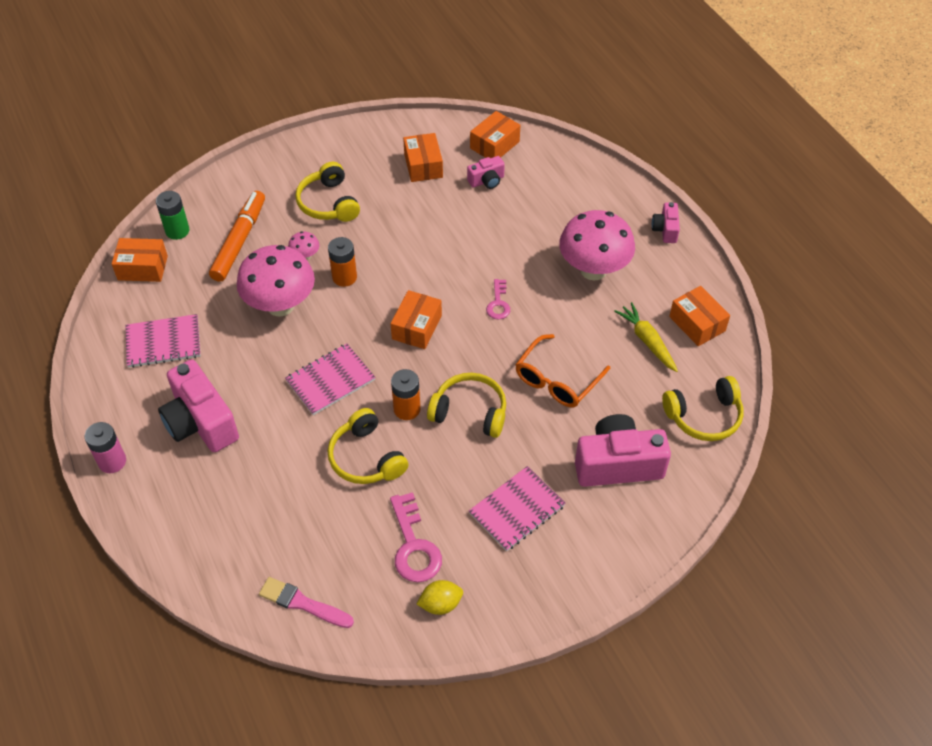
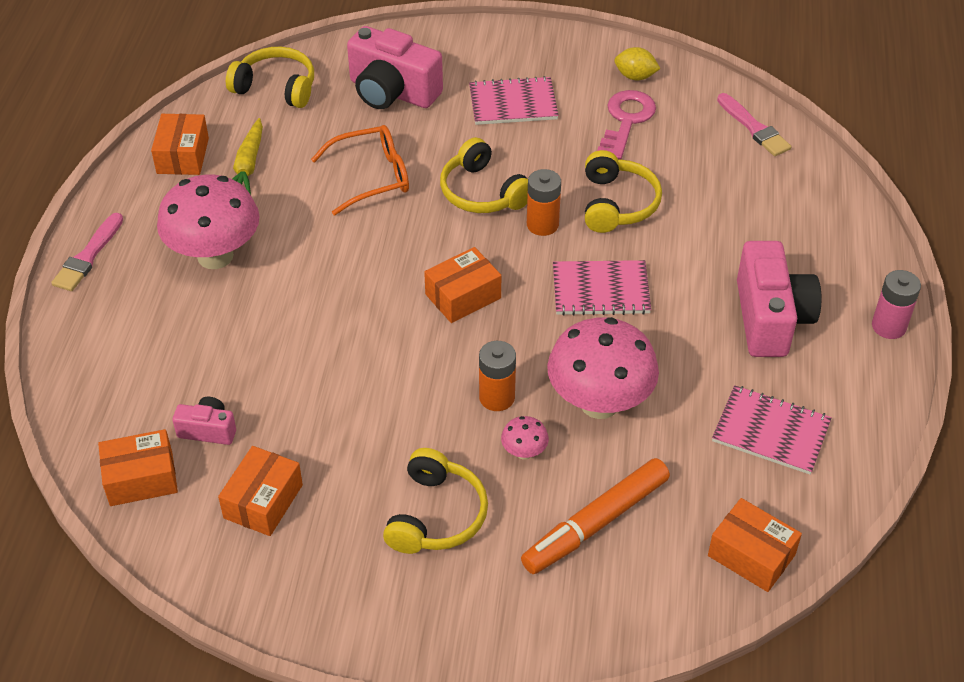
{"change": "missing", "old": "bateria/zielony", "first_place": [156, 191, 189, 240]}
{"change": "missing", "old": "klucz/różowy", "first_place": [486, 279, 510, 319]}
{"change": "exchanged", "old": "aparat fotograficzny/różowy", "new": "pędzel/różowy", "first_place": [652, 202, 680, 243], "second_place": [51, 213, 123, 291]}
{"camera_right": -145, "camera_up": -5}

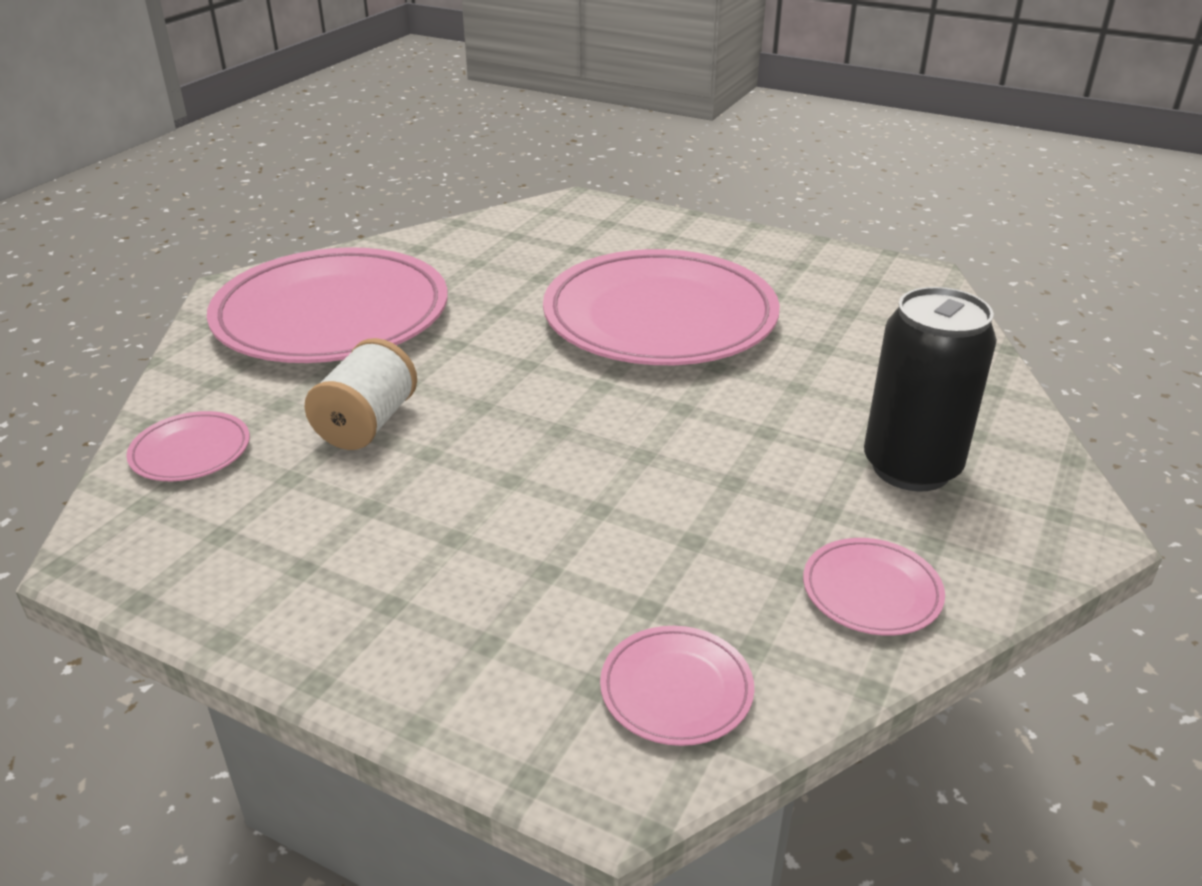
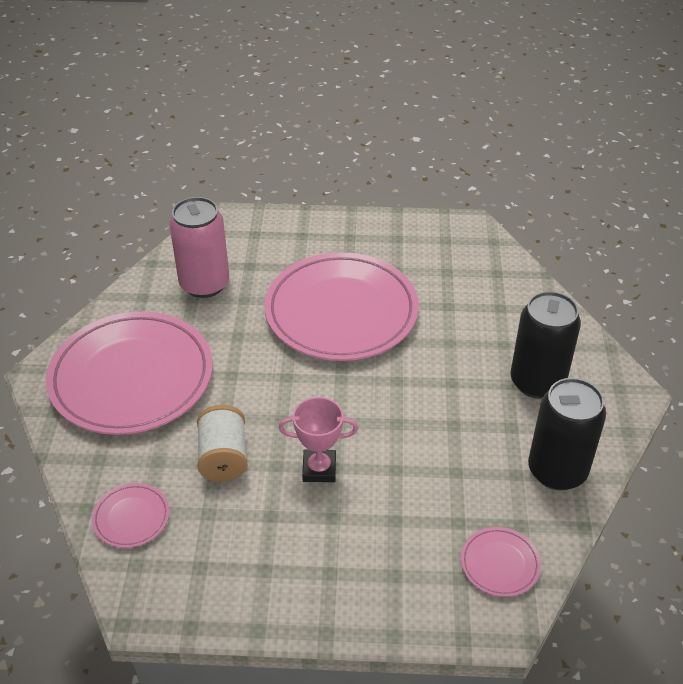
{"change": "appeared", "new": "puszka/różowy", "second_place": [169, 197, 229, 298]}
{"change": "appeared", "new": "puchar/różowy", "second_place": [279, 397, 358, 482]}
{"change": "exchanged", "old": "talerz/różowy", "new": "puszka/czarny", "first_place": [803, 538, 945, 636], "second_place": [528, 378, 606, 491]}
{"camera_right": -25, "camera_up": 10}

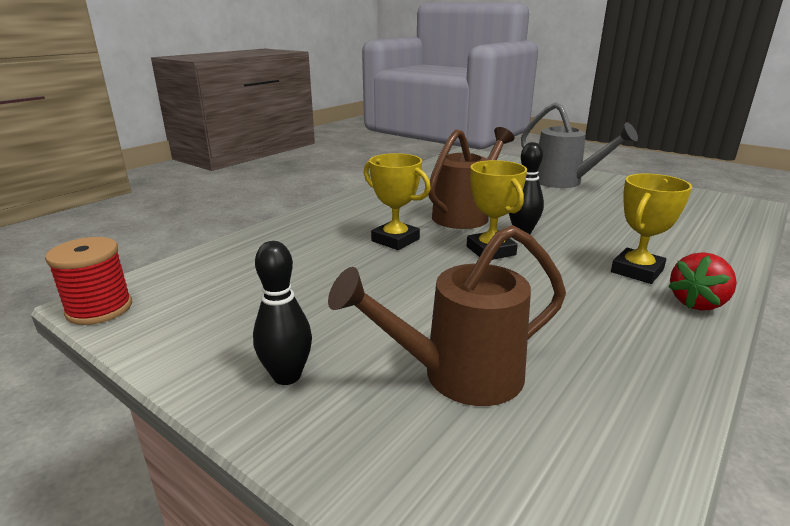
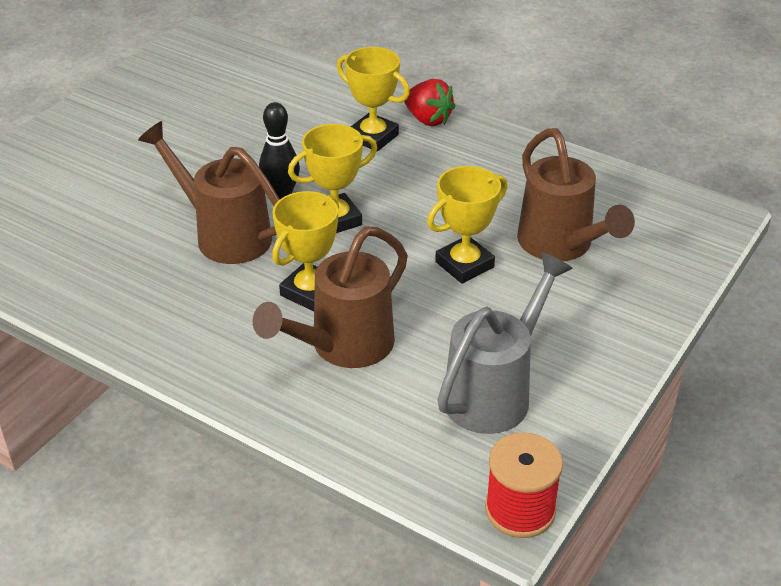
{"change": "missing", "old": "kręgiel/czarny", "first_place": [253, 241, 312, 385]}
{"change": "appeared", "new": "konewka/brązowy", "second_place": [253, 226, 408, 368]}
{"change": "appeared", "new": "puchar/żółty", "second_place": [427, 166, 508, 284]}
{"change": "relocated", "old": "konewka/szary", "first_place": [521, 102, 638, 188], "second_place": [437, 252, 573, 434]}
{"camera_right": -95, "camera_up": 15}

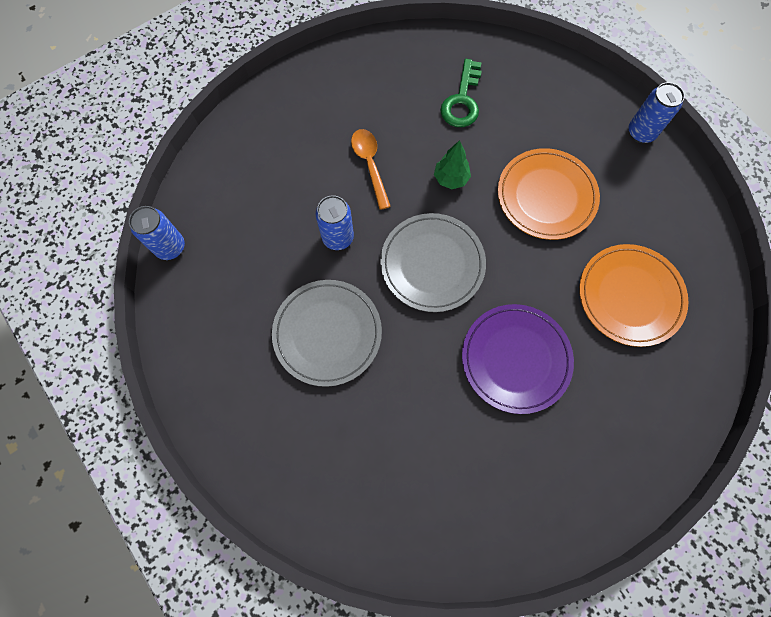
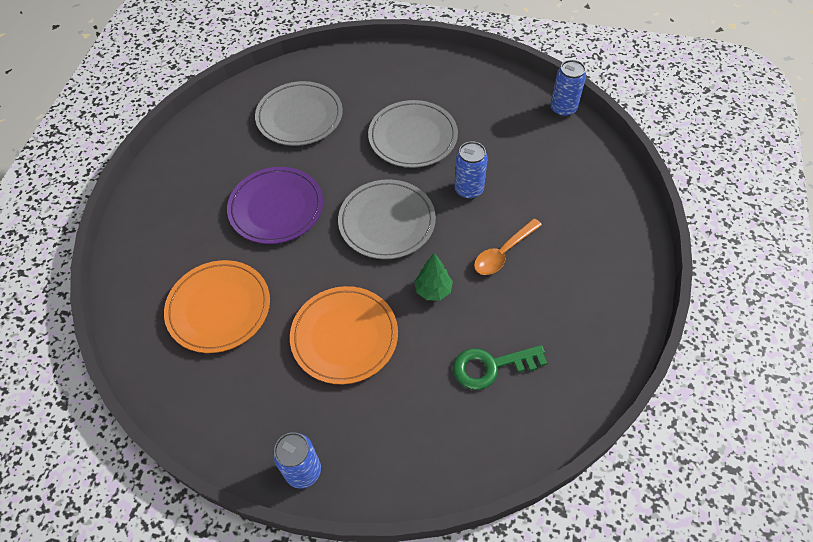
{"change": "appeared", "new": "talerz/szary", "second_place": [255, 81, 343, 146]}
{"change": "spun", "old": "łyżka/pomarańczowy", "first_place": [351, 129, 391, 210], "second_place": [474, 218, 542, 275], "degrees": 105}
{"change": "spun", "old": "klucz/zielony", "first_place": [440, 59, 482, 127], "second_place": [453, 345, 547, 390], "degrees": -75}
{"camera_right": 140, "camera_up": -15}

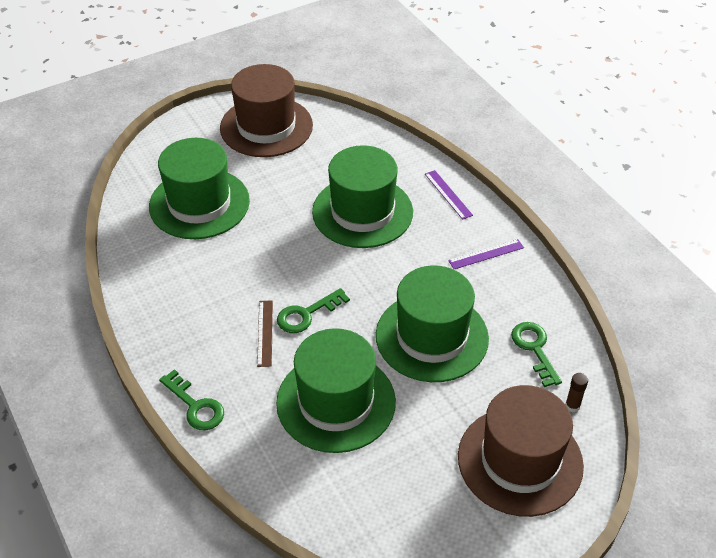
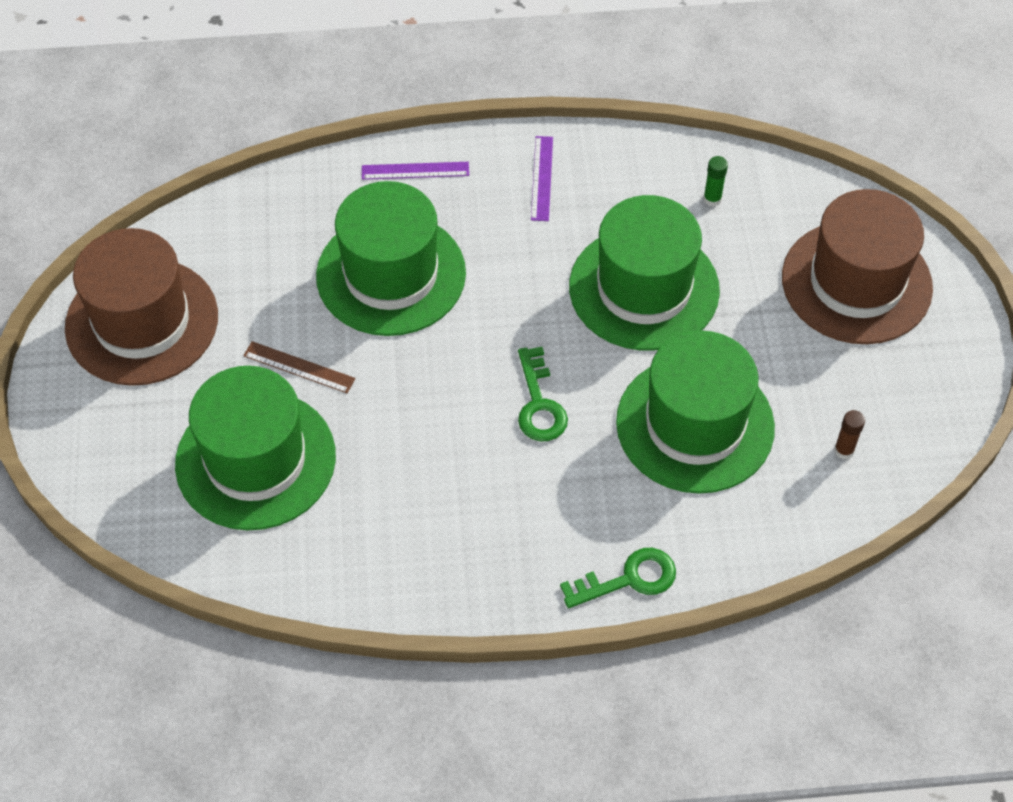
{"change": "relocated", "old": "linijka/brązowy", "first_place": [257, 300, 273, 367], "second_place": [243, 341, 355, 393]}
{"change": "relocated", "old": "klej w sztyfcie/brązowy", "first_place": [565, 373, 588, 412], "second_place": [834, 410, 865, 459]}
{"change": "exchanged", "old": "klucz/zielony", "new": "klej w sztyfcie/zielony", "first_place": [511, 322, 562, 387], "second_place": [703, 156, 728, 206]}
{"camera_right": -65, "camera_up": 10}

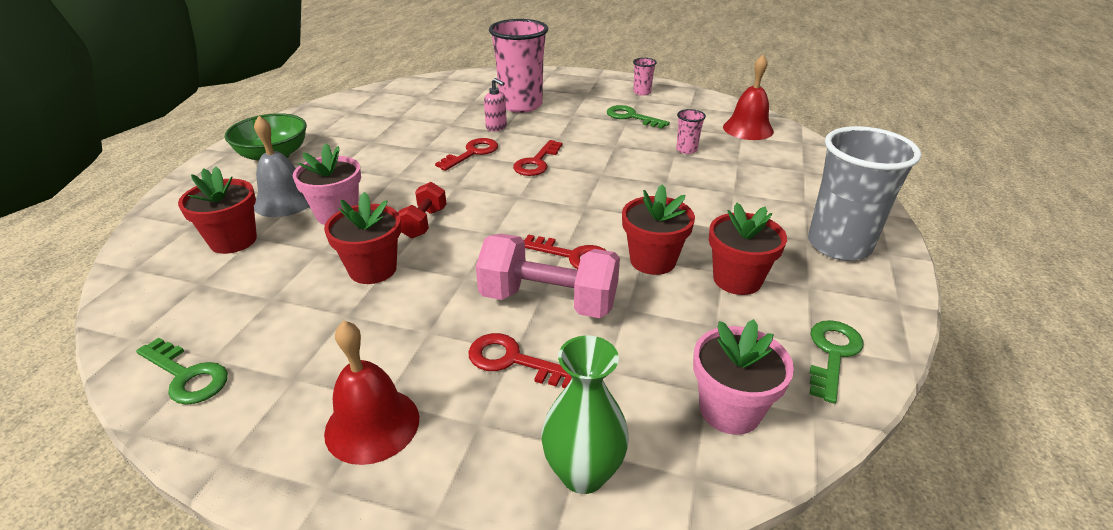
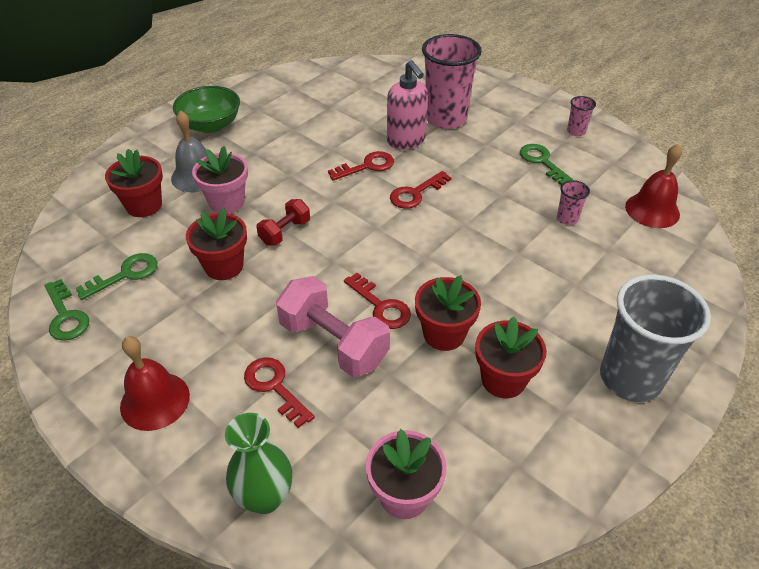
{"change": "relocated", "old": "klucz/zielony", "first_place": [809, 320, 864, 404], "second_place": [76, 253, 157, 300]}
{"change": "size", "old": "dozownik mydła/różowy", "first_place": [484, 78, 507, 131], "second_place": [387, 60, 428, 150], "factor": 1.81}
{"camera_right": 25, "camera_up": 10}

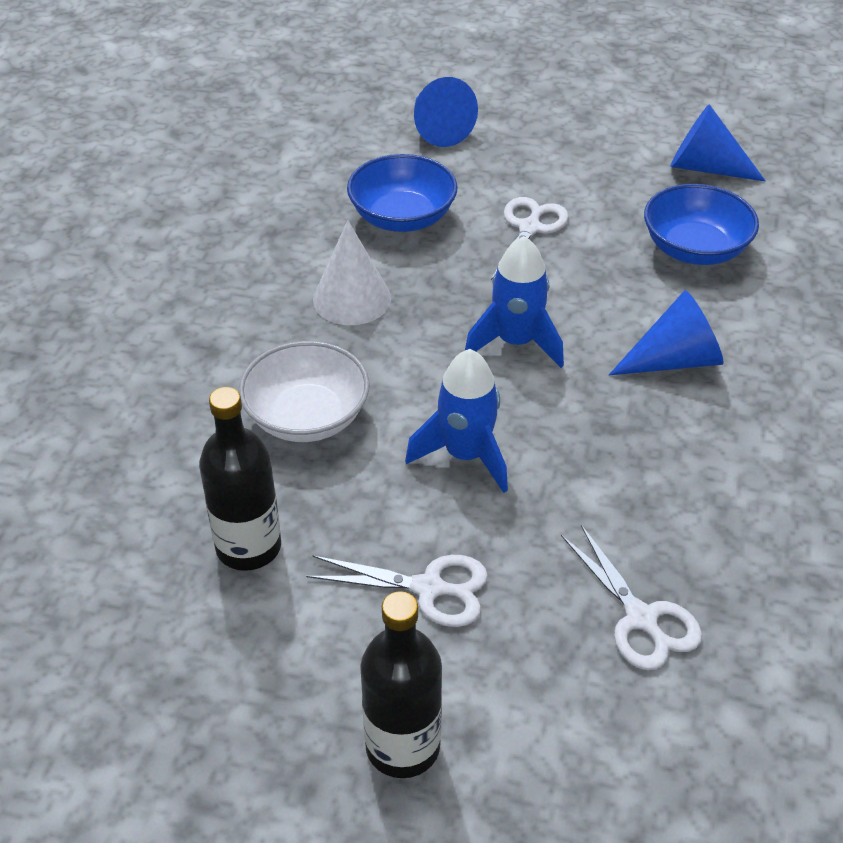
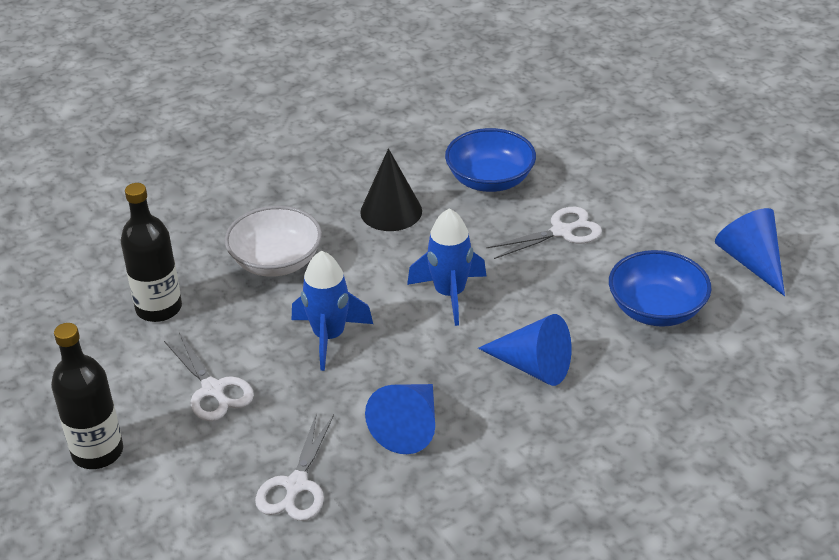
{"change": "relocated", "old": "stożek/niebieski", "first_place": [414, 77, 478, 147], "second_place": [365, 384, 435, 454]}
{"change": "colour", "old": "stożek/biały", "new": "stożek/czarny", "first_place": [313, 220, 391, 325], "second_place": [360, 148, 422, 231]}
{"camera_right": 45, "camera_up": -5}

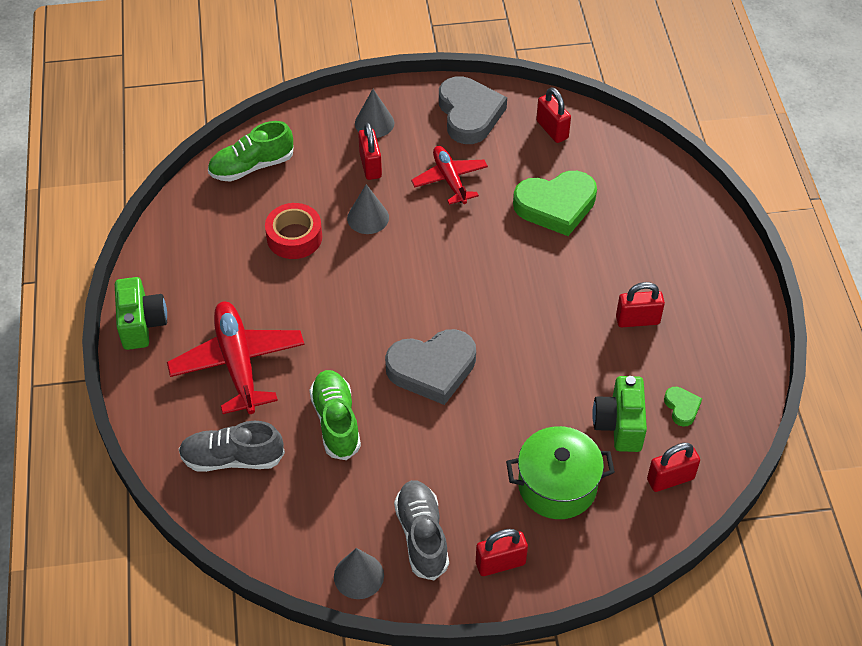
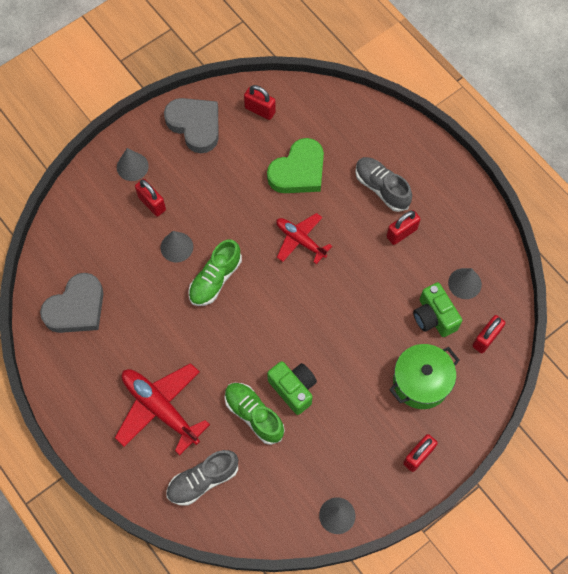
{"change": "missing", "old": "taśma klejąca/czerwony", "first_place": [265, 203, 322, 259]}
{"change": "relocated", "old": "aparat fotograficzny/zielony", "first_place": [115, 277, 167, 350], "second_place": [267, 361, 317, 415]}
{"change": "relocated", "old": "but/zielony", "first_place": [208, 121, 294, 182], "second_place": [188, 239, 242, 306]}
{"change": "relocated", "old": "serce/szary", "first_place": [385, 329, 476, 405], "second_place": [40, 273, 103, 333]}
{"change": "relocated", "old": "but/szary", "first_place": [394, 480, 449, 580], "second_place": [355, 157, 412, 212]}
{"change": "relocated", "old": "samolot/czerwony", "first_place": [411, 146, 488, 205], "second_place": [276, 213, 332, 264]}
{"change": "exchanged", "old": "serce/zielony", "new": "stożek/szary", "first_place": [664, 387, 702, 427], "second_place": [448, 268, 482, 299]}
{"camera_right": -30, "camera_up": 15}

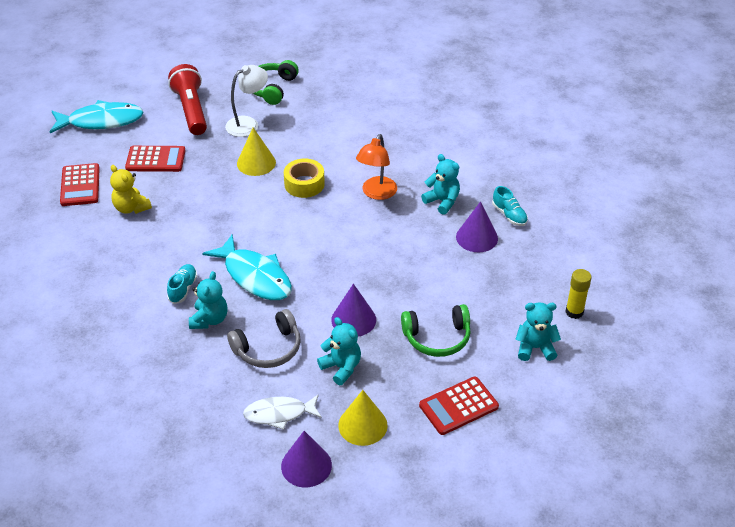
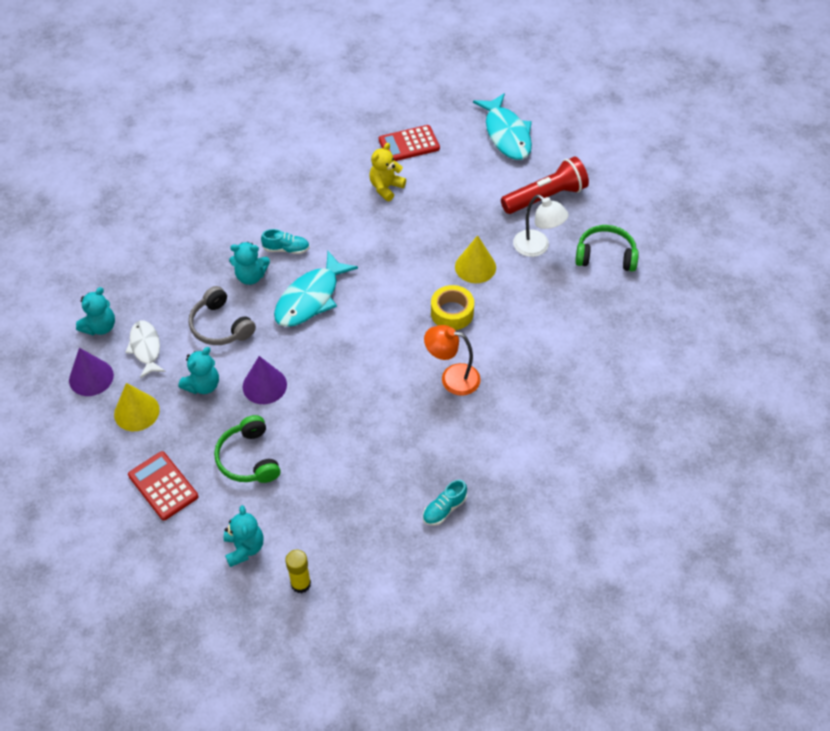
{"change": "missing", "old": "kalkulator/czerwony", "first_place": [125, 146, 186, 172]}
{"change": "missing", "old": "stożek/fioletowy", "first_place": [456, 201, 498, 252]}
{"change": "relocated", "old": "miś/turkusowy", "first_place": [421, 154, 460, 215], "second_place": [76, 287, 115, 335]}
{"camera_right": 80, "camera_up": 10}

